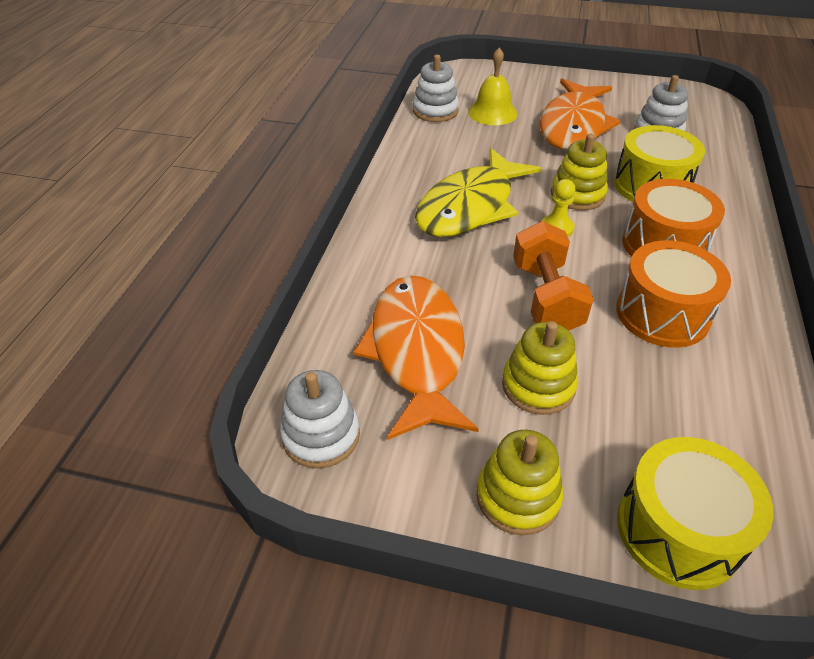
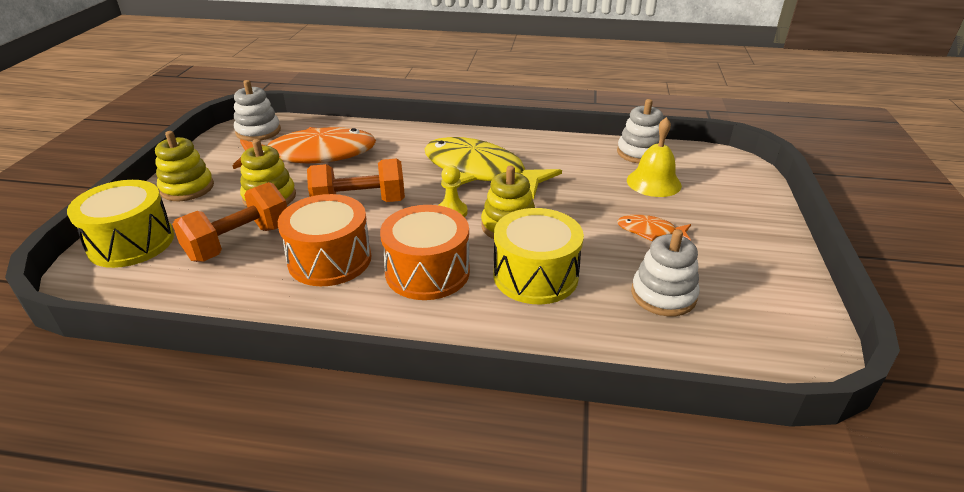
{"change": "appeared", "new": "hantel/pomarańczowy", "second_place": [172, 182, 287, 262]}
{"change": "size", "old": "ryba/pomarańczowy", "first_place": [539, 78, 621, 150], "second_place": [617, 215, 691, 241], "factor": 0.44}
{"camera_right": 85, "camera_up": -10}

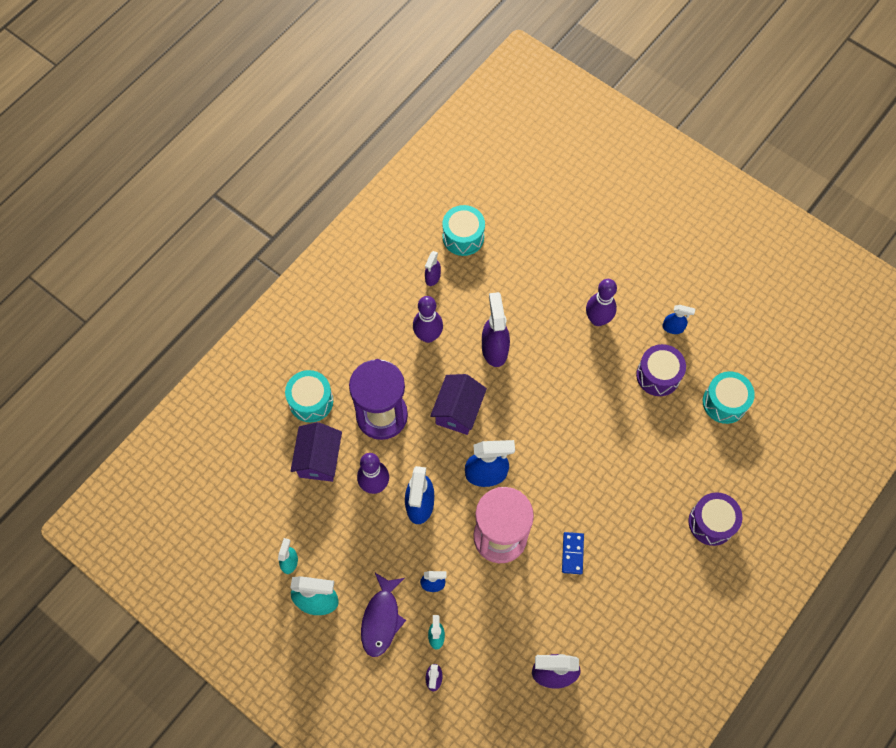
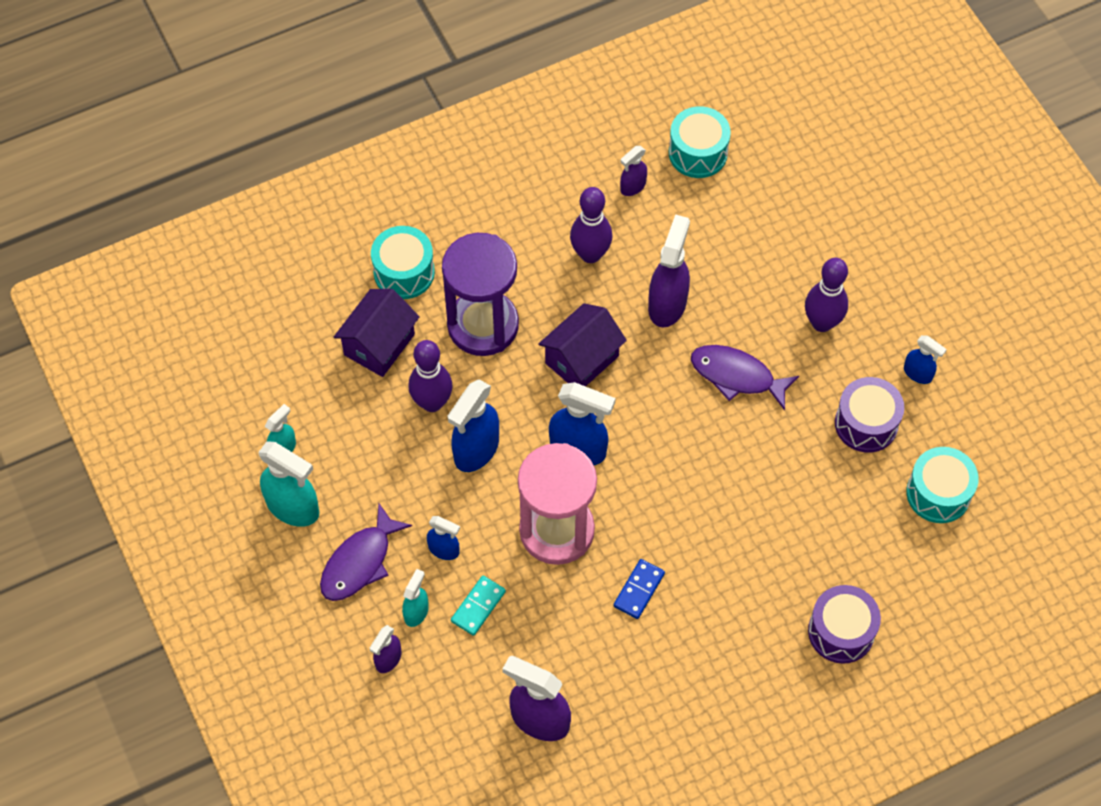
{"change": "appeared", "new": "kostka domina/turkusowy", "second_place": [451, 576, 506, 636]}
{"change": "appeared", "new": "ryba/fioletowy", "second_place": [691, 345, 799, 410]}
{"camera_right": 25, "camera_up": -5}

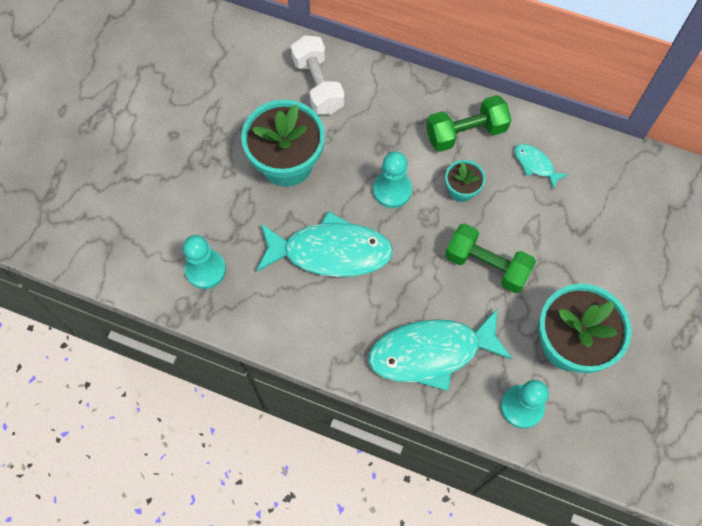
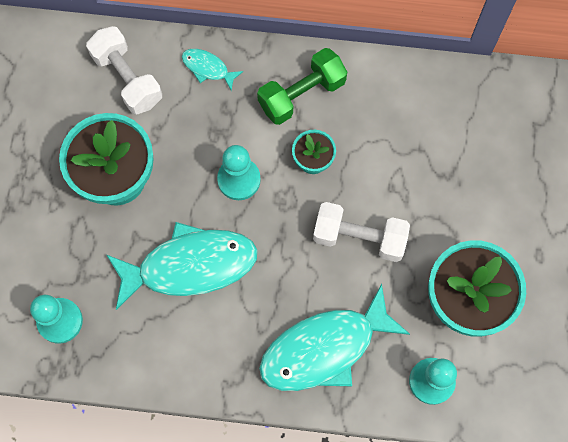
{"change": "relocated", "old": "ryba/turkusowy", "first_place": [514, 144, 568, 189], "second_place": [182, 49, 243, 91]}
{"change": "colour", "old": "hantel/zielony", "new": "hantel/biały", "first_place": [445, 224, 536, 293], "second_place": [313, 202, 410, 262]}
{"camera_right": -15, "camera_up": 5}

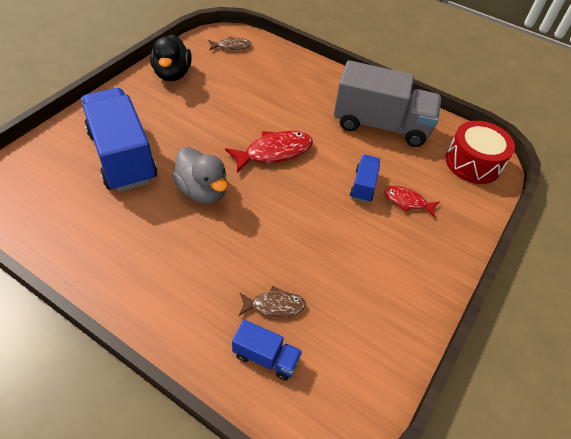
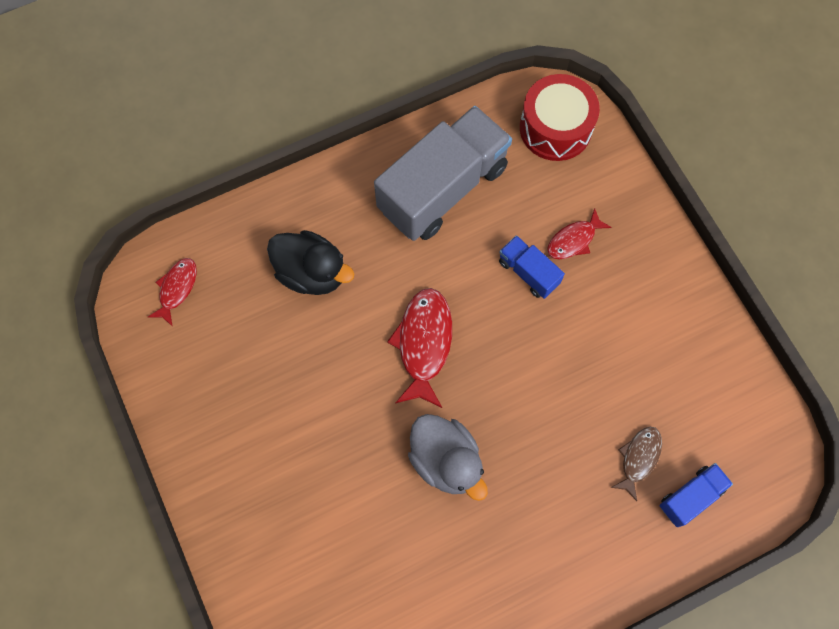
{"change": "missing", "old": "ciężarówka/niebieski", "first_place": [81, 88, 157, 192]}
{"change": "relocated", "old": "kaczka/czarny", "first_place": [150, 34, 192, 81], "second_place": [267, 230, 354, 295]}
{"change": "colour", "old": "ryba/brązowy", "new": "ryba/czerwony", "first_place": [208, 37, 252, 51], "second_place": [148, 258, 197, 327]}
{"change": "spun", "old": "kaczka/szary", "first_place": [172, 147, 228, 203], "second_place": [408, 414, 488, 501], "degrees": 60}
{"camera_right": -55, "camera_up": 20}

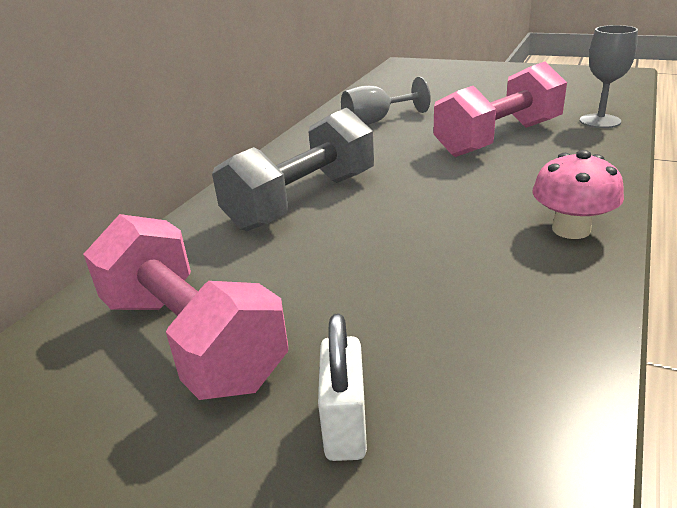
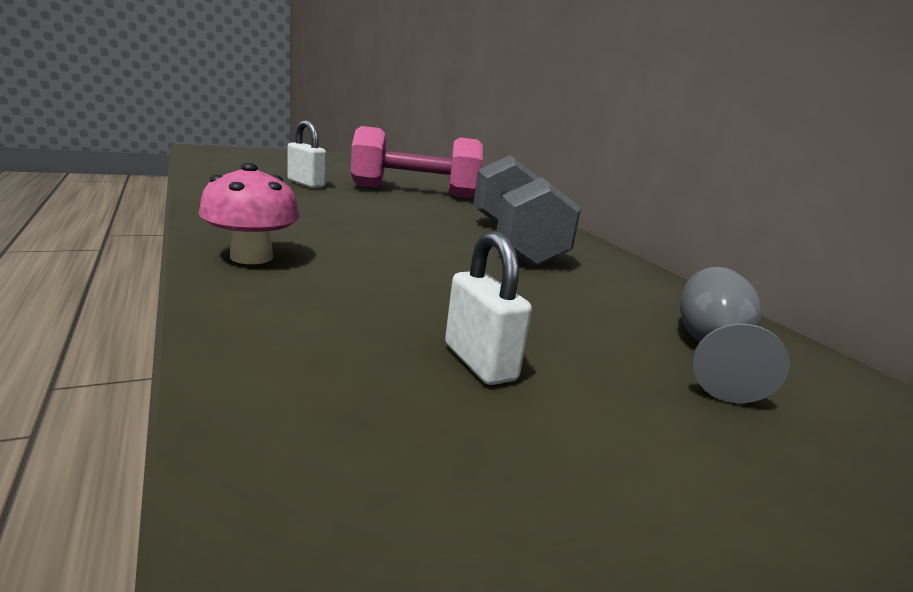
{"change": "missing", "old": "kielich/szary", "first_place": [580, 25, 638, 128]}
{"change": "exchanged", "old": "hantel/różowy", "new": "kłódka/biały", "first_place": [434, 62, 567, 157], "second_place": [445, 231, 532, 385]}
{"camera_right": 125, "camera_up": -10}

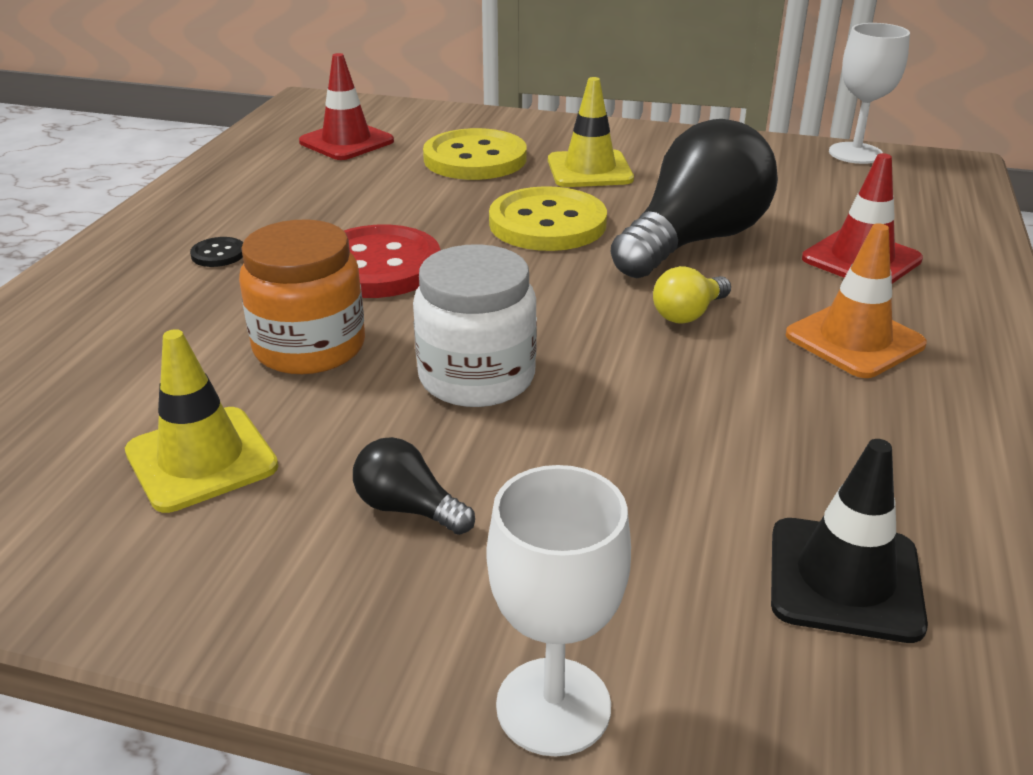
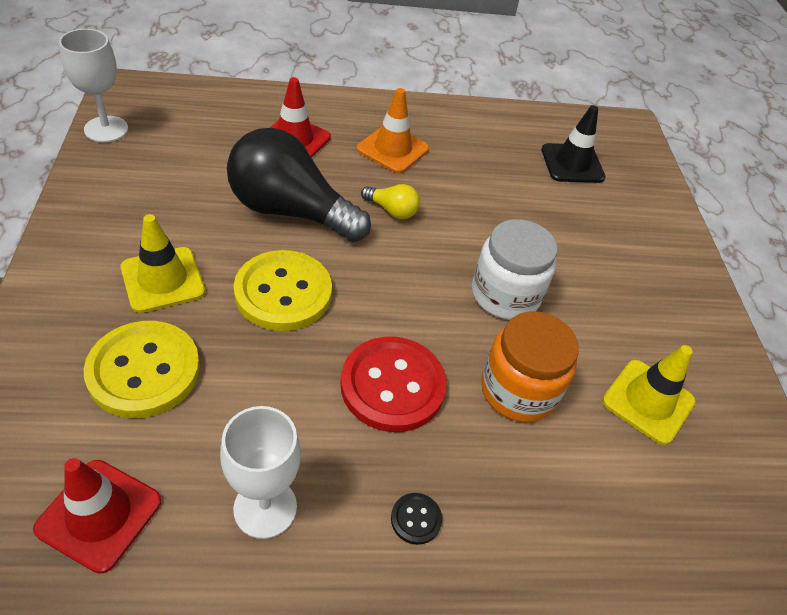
{"change": "missing", "old": "żarówka/czarny", "first_place": [353, 437, 475, 535]}
{"change": "relocated", "old": "kielich/biały", "first_place": [487, 465, 631, 757], "second_place": [220, 406, 301, 539]}
{"camera_right": -115, "camera_up": 15}

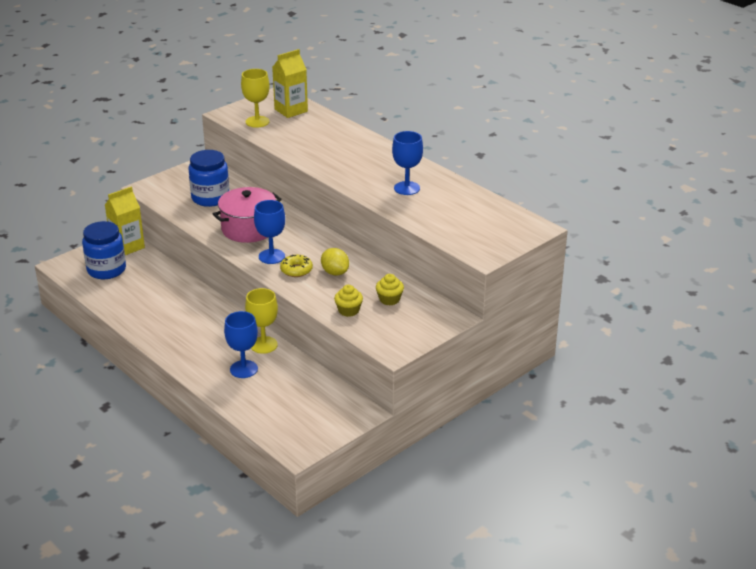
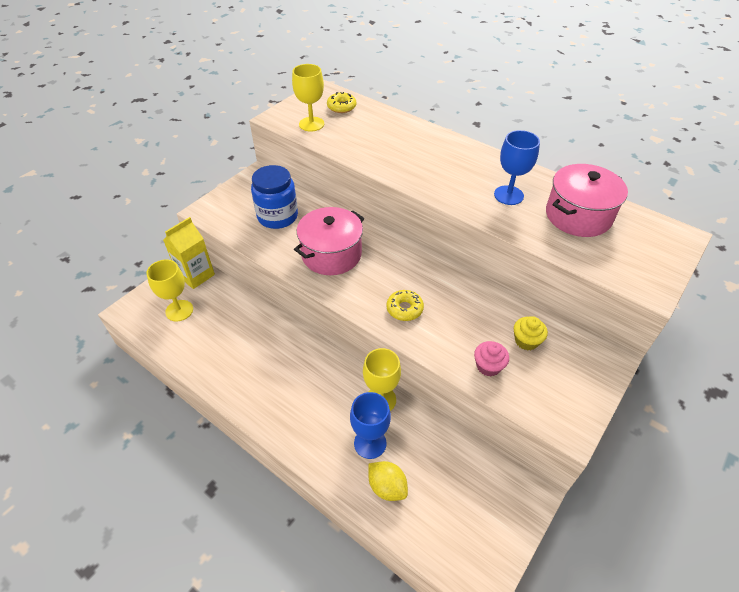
{"change": "missing", "old": "kielich/niebieski", "first_place": [254, 200, 285, 264]}
{"change": "appeared", "new": "garnek/różowy", "second_place": [546, 164, 628, 237]}
{"change": "relocated", "old": "cytryna/żółty", "first_place": [321, 248, 349, 276], "second_place": [368, 461, 408, 501]}
{"change": "exchanged", "old": "słoik/niebieski", "new": "kielich/żółty", "first_place": [82, 221, 126, 279], "second_place": [146, 260, 193, 321]}
{"change": "exchanged", "old": "karton mleka/żółty", "new": "donut/żółty", "first_place": [272, 49, 308, 118], "second_place": [327, 92, 356, 113]}
{"change": "colour", "old": "muffinka/żółty", "new": "muffinka/różowy", "first_place": [334, 285, 363, 317], "second_place": [474, 341, 509, 376]}
{"camera_right": -10, "camera_up": 15}

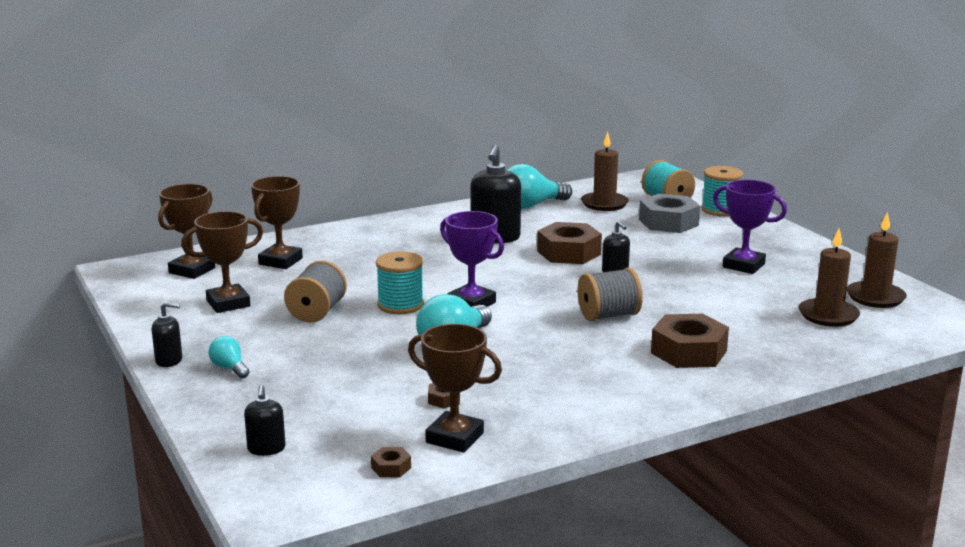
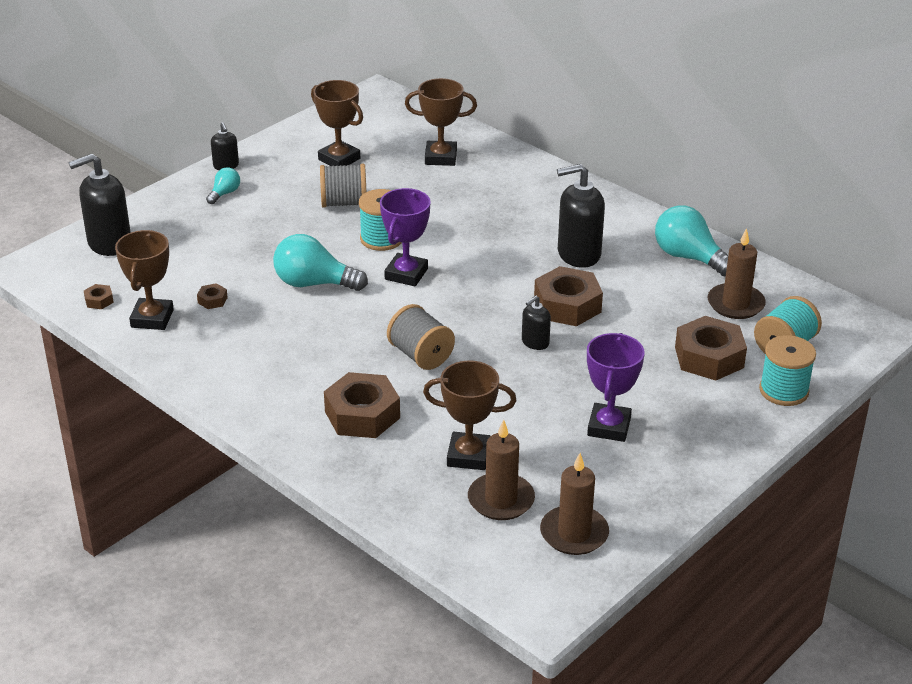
{"change": "relocated", "old": "puchar/brązowy", "first_place": [158, 184, 215, 279], "second_place": [423, 361, 516, 470]}
{"change": "colour", "old": "nakrętka/szary", "new": "nakrętka/brązowy", "first_place": [639, 193, 700, 233], "second_place": [675, 316, 747, 380]}
{"change": "size", "old": "dozownik mydła/czarny", "first_place": [244, 385, 286, 456], "second_place": [68, 154, 131, 256], "factor": 1.91}
{"camera_right": 70, "camera_up": 15}

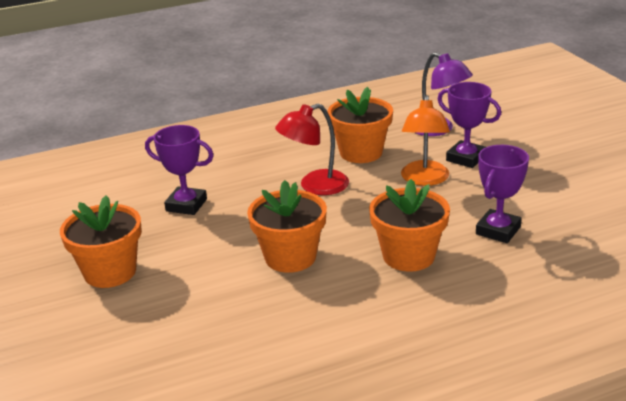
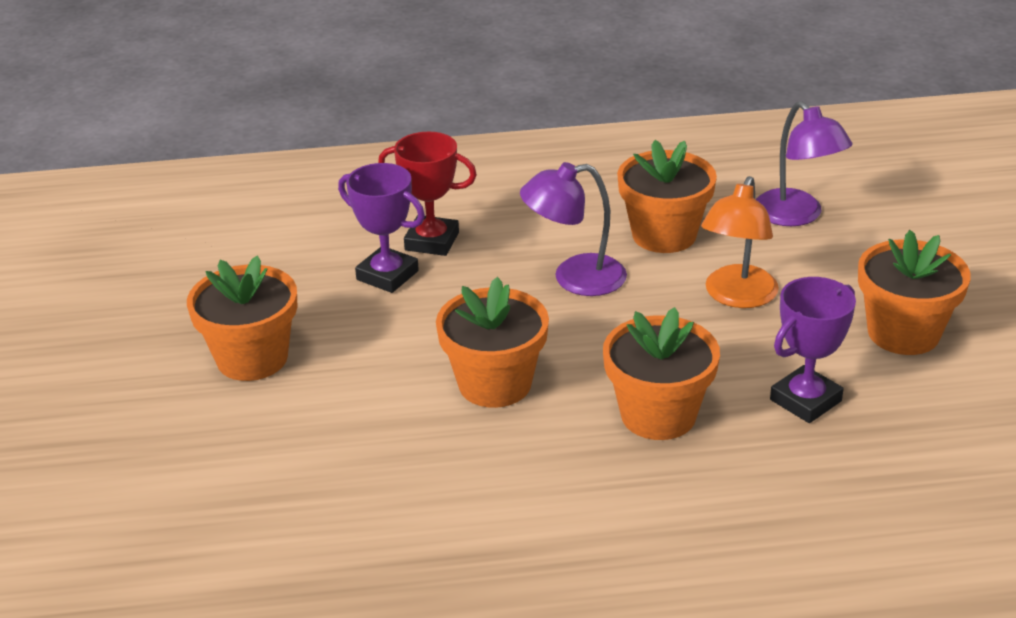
{"change": "missing", "old": "puchar/fioletowy", "first_place": [438, 82, 501, 168]}
{"change": "appeared", "new": "puchar/czerwony", "second_place": [378, 132, 477, 256]}
{"change": "appeared", "new": "doniczka/pomarańczowy", "second_place": [858, 230, 971, 355]}
{"change": "colour", "old": "lampka/czerwony", "new": "lampka/fioletowy", "first_place": [275, 104, 349, 195], "second_place": [520, 162, 627, 296]}
{"camera_right": 15, "camera_up": 5}

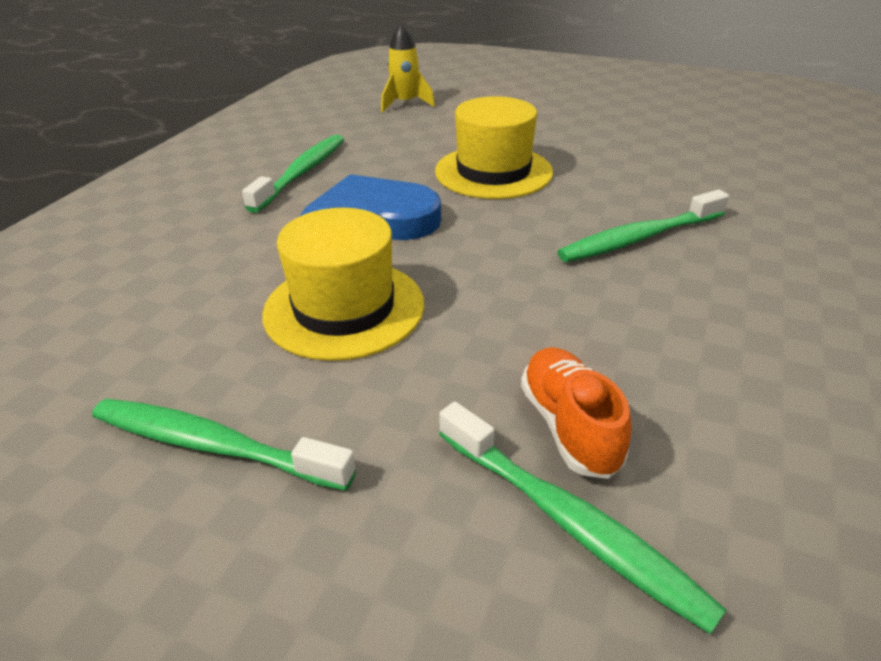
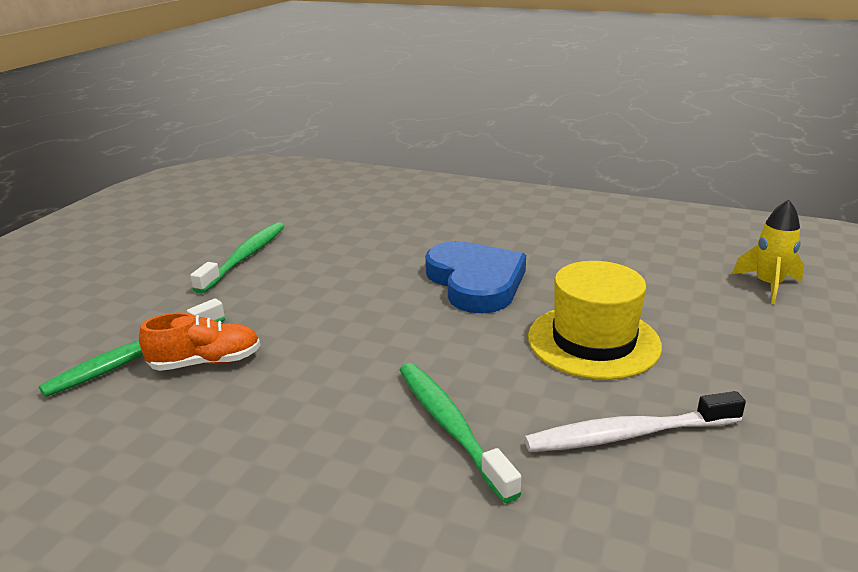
{"change": "missing", "old": "szczoteczka do zębów/zielony", "first_place": [242, 135, 344, 213]}
{"change": "missing", "old": "kapelusz/żółty", "first_place": [262, 208, 424, 361]}
{"change": "appeared", "new": "szczoteczka do zębów/biały", "second_place": [524, 391, 746, 452]}
{"camera_right": 90, "camera_up": -10}

